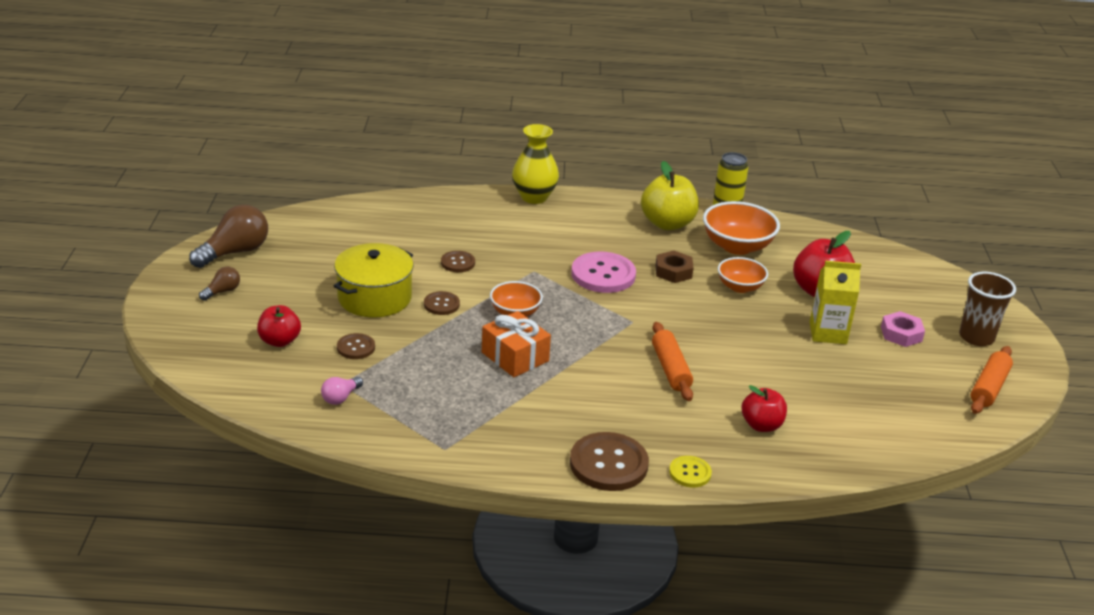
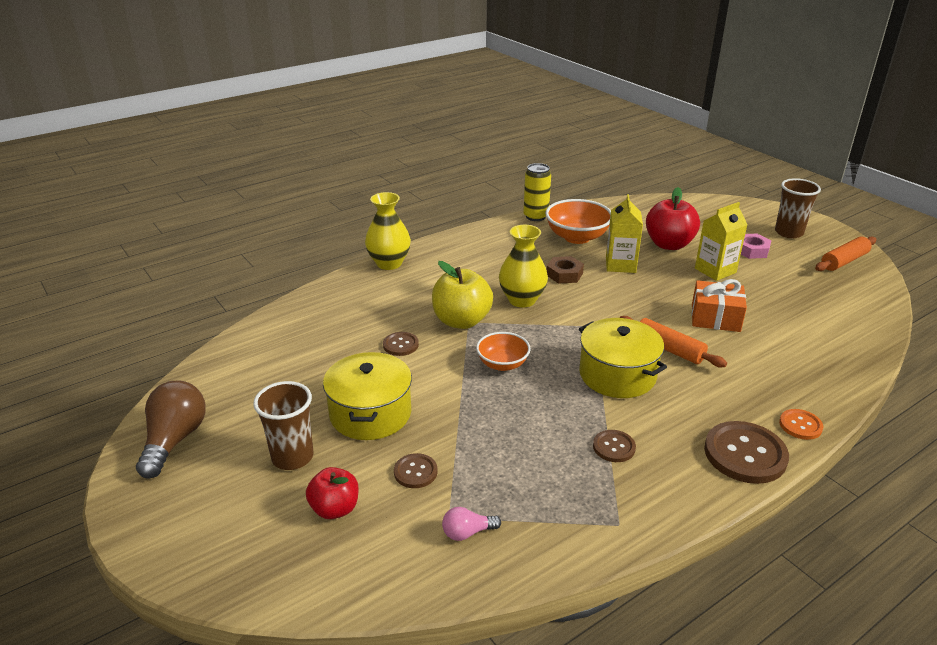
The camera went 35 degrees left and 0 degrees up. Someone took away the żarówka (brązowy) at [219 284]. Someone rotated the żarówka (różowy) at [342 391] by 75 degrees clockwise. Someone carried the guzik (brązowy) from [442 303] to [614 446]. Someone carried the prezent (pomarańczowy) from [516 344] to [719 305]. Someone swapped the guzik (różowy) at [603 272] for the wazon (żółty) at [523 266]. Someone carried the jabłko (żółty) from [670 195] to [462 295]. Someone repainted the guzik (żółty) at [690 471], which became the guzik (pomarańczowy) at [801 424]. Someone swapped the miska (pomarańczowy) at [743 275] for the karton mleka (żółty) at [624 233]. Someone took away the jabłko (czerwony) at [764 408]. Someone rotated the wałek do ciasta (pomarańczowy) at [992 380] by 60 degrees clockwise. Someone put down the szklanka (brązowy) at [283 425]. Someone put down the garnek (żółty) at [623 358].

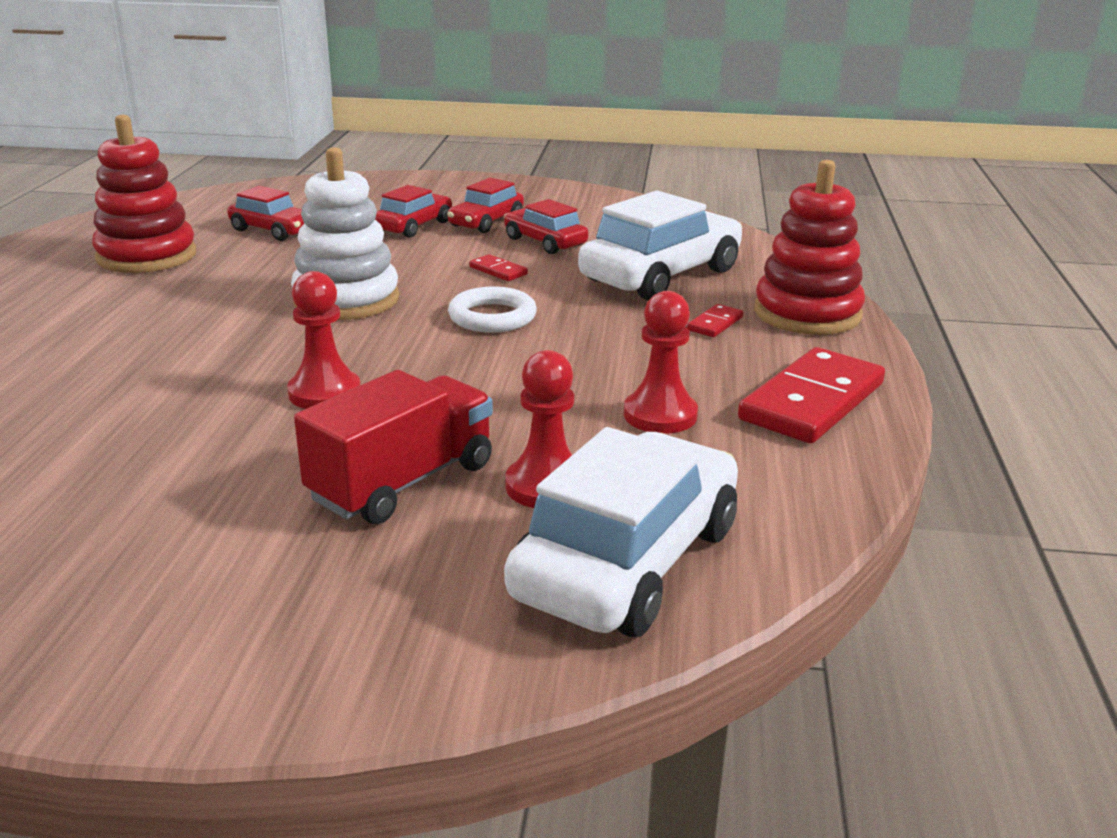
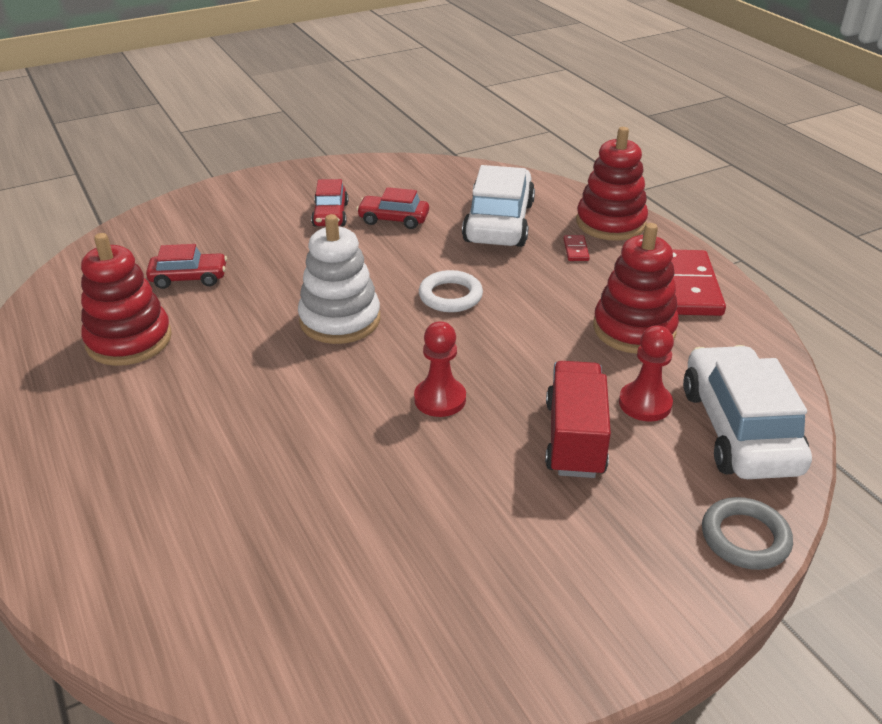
The camera went 35 degrees left and 10 degrees up. Someone took away the samochód (czerwony) at [413 211]. Someone took away the kostka domina (czerwony) at [498 267]. Someone swapped the pionek (czerwony) at [661 362] for the zabawka nakładanka (czerwony) at [636 288]. Someone put down the pierścień (szary) at [747 533].

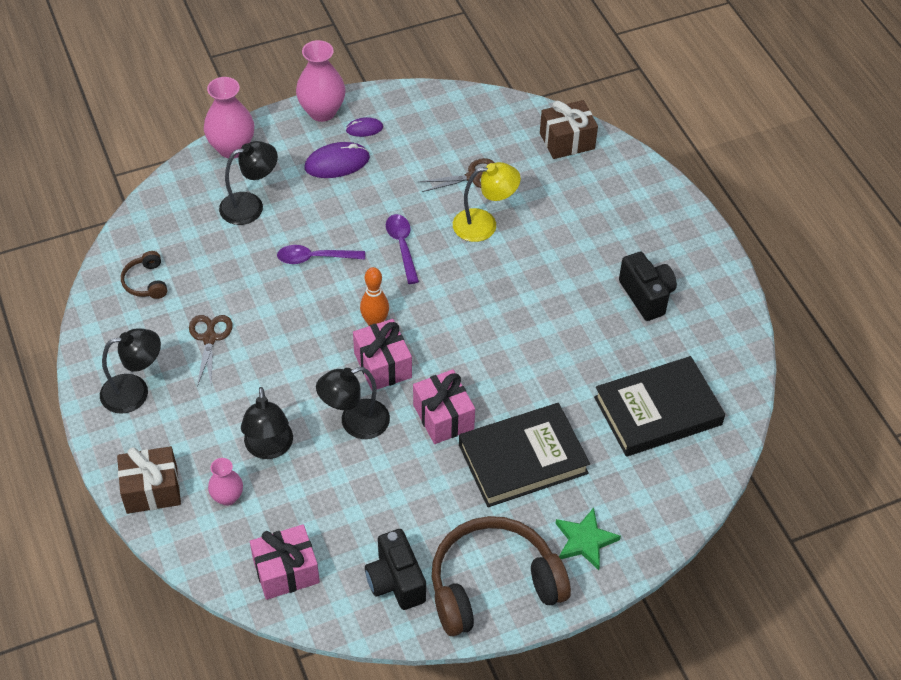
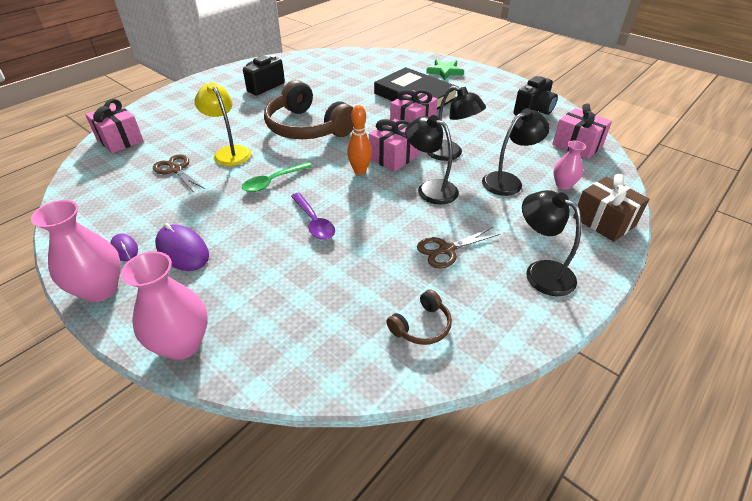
The camera went 115 degrees left and 10 degrees down. Someone carried the lampka (czarny) from [248 183] to [432 159]. Someone repainted the łyżka (fioletowy) at [402 249], which became the łyżka (zielony) at [277 177]. Someone carried the słuchawki (brązowy) from [501 576] to [308 109]. Someone repainted the prezent (brązowy) at [569 129], which became the prezent (różowy) at [114 126]. Someone took away the książka (czarny) at [659 406].

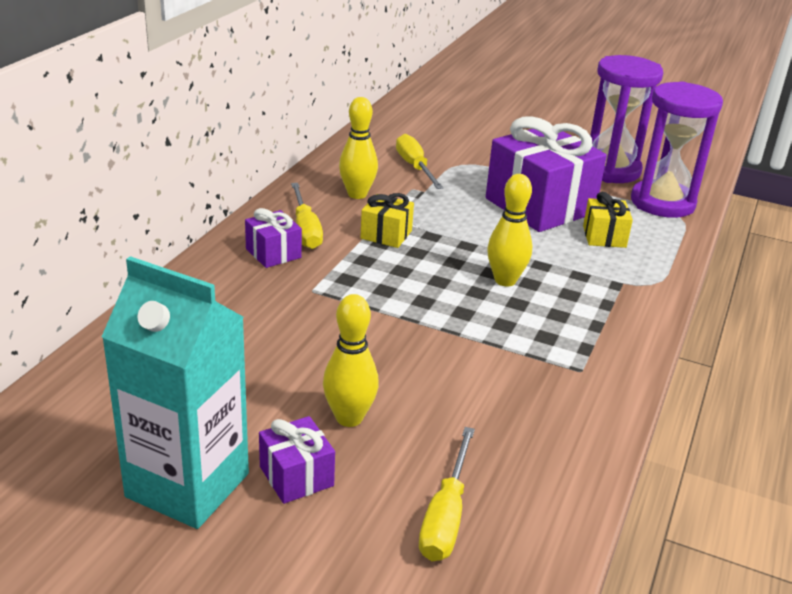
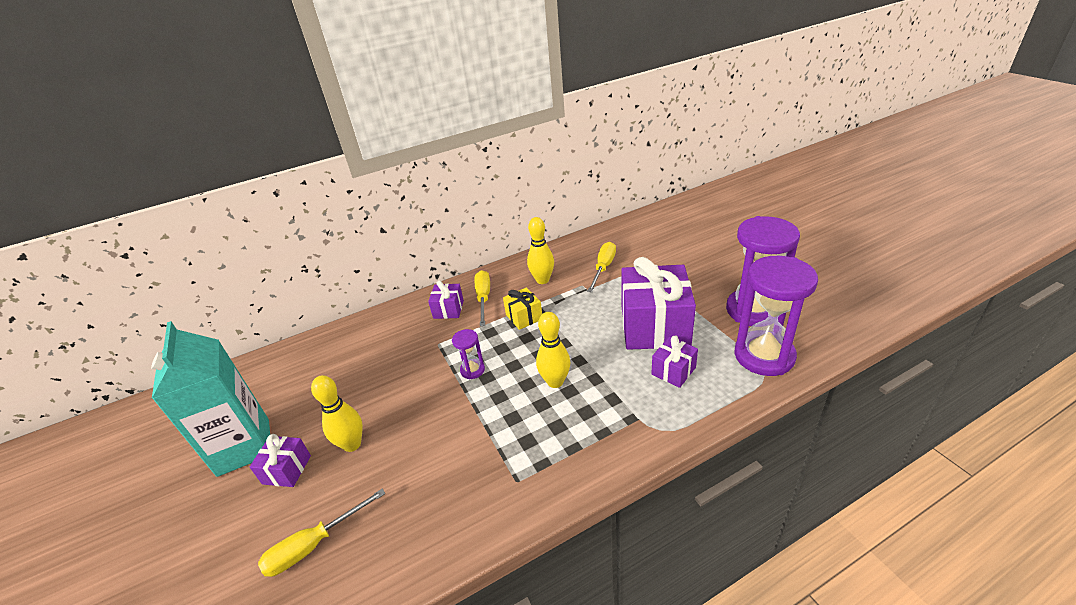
The camera went 45 degrees right and 5 degrees up. Someone rotated the śrubokręt (żółty) at [307 216] by 150 degrees clockwise. Someone repainted the prezent (żółty) at [608 220], which became the prezent (fioletowy) at [674 362]. Someone put down the klepsydra (fioletowy) at [468 354].

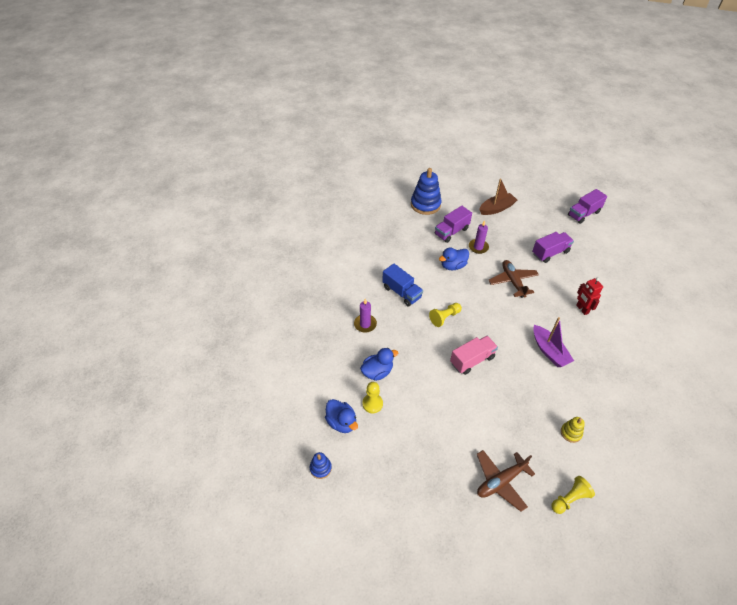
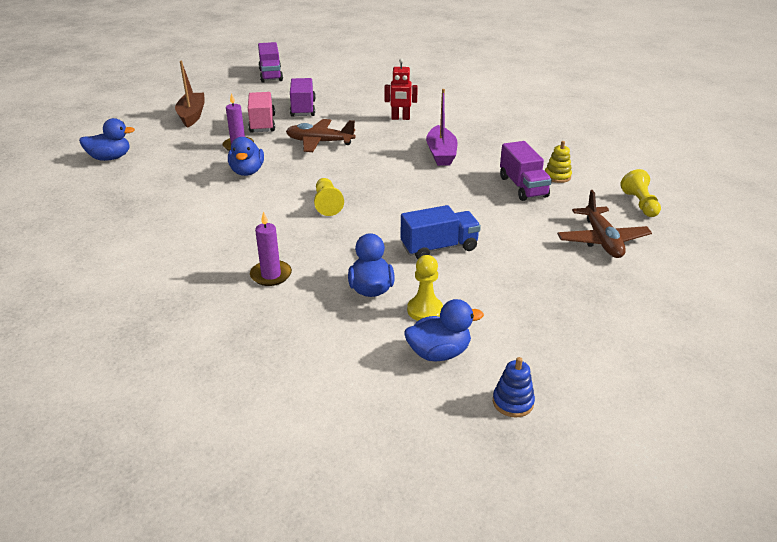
The camera went 65 degrees left and 15 degrees down. Someone carried the ciężarówka (niebieski) from [402 285] to [441 232]. Someone swapped the zabawka nakładanka (niebieski) at [426 191] for the kaczka (niebieski) at [107 139]. Someone carried the ciężarówka (fioletowy) from [453 224] to [526 171]. Someone carried the ciężarówka (różowy) from [474 355] to [261 112]. Someone rotated the łódka (fioletowy) at [553 342] by 90 degrees clockwise.

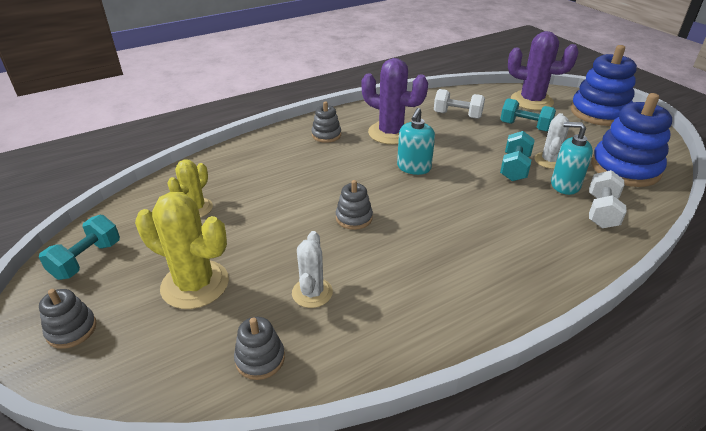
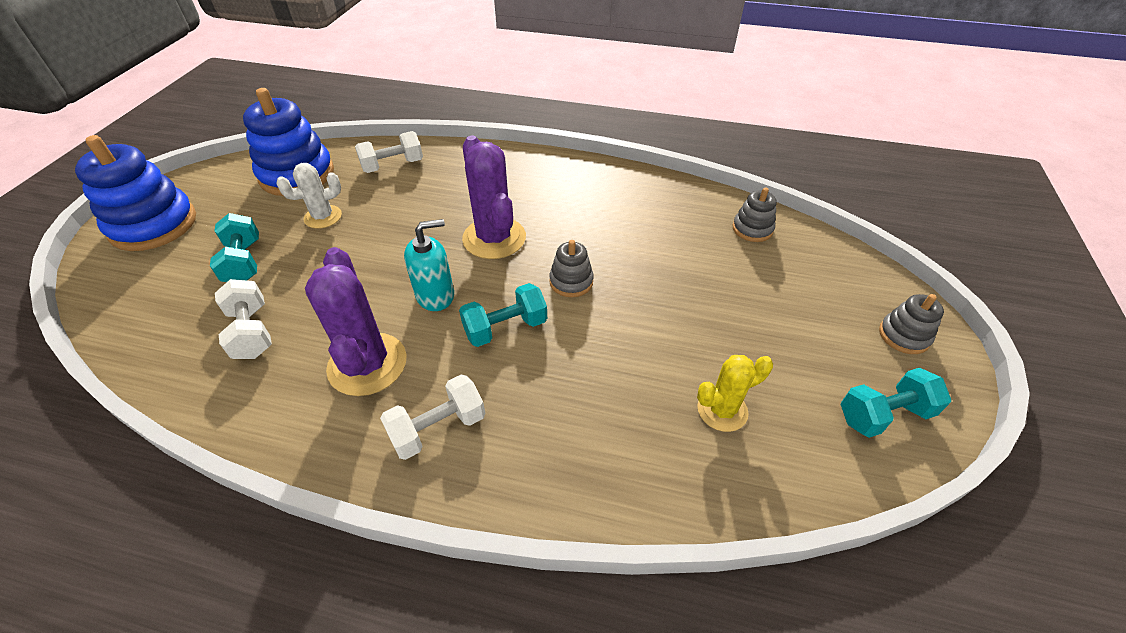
The camera went 135 degrees left and 10 degrees up. Someone took away the kaktus (żółty) at [182 250]. Someone took away the kaktus (biały) at [312 269]. Someone swapped the zabawka nakładanka (szary) at [326 122] for the hantel (biały) at [432 417]. Someone carried the hantel (turkusowy) from [517 156] to [503 315]. Someone carried the kaktus (fioletowy) from [543 70] to [494 197]. Someone took away the dozownik mydła (turkusowy) at [572 158].

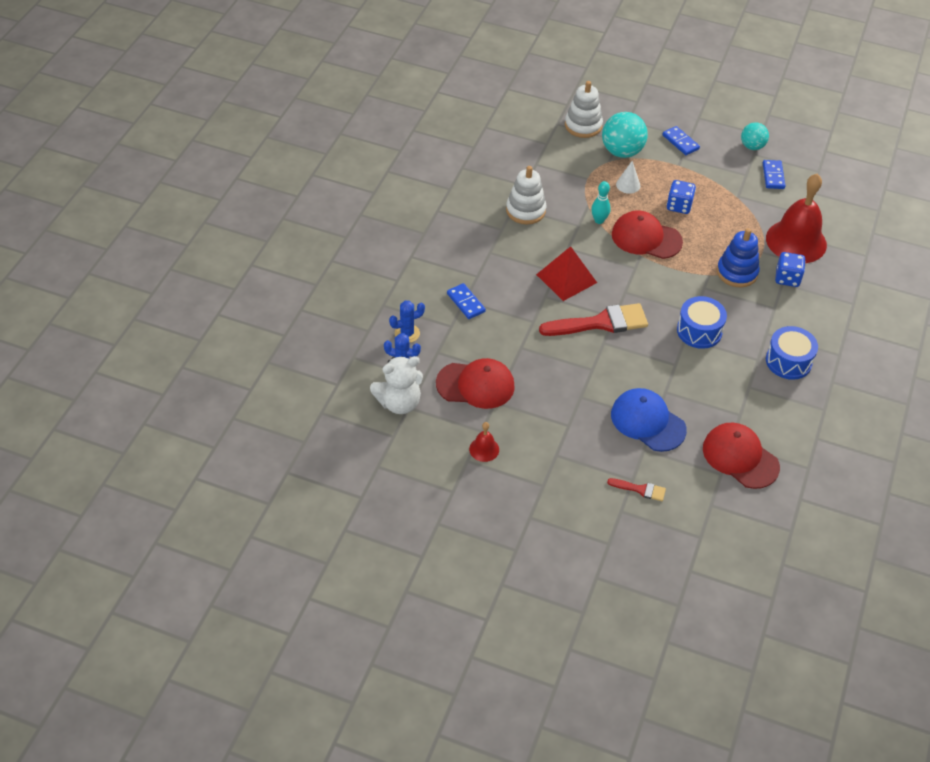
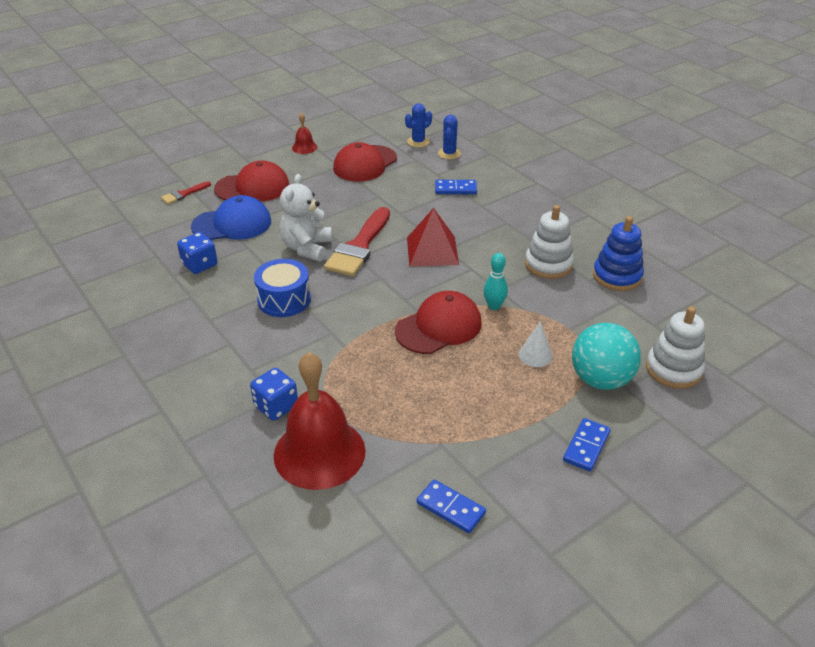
The camera went 125 degrees right and 10 degrees down. Someone carried the miś (biały) from [396 385] to [306 218]. Someone rotated the kostka domina (niebieski) at [681 140] by 60 degrees counterclockwise. Someone carried the kostka do gry (niebieski) from [681 197] to [197 253]. Someone carried the czapka (czerwony) from [741 456] to [251 180]. Someone carried the zabawka nakładanka (niebieski) from [738 257] to [618 253]. Someone took away the piłka (turkusowy) at [755 136]. Someone took away the bęben (niebieski) at [792 353].

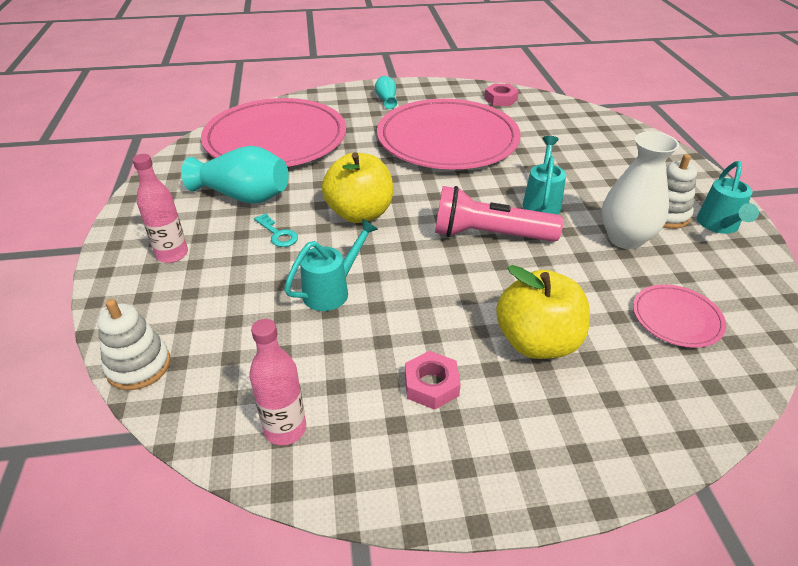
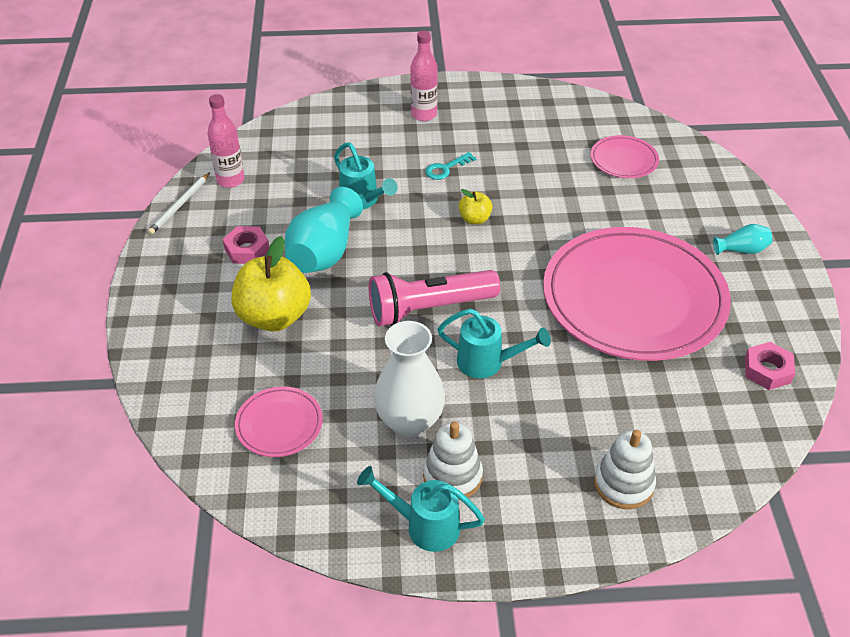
The camera went 95 degrees right and 5 degrees up. Someone carried the zabawka nakładanka (biały) from [134 344] to [625 469]. Someone carried the wazon (turkusowy) from [235 175] to [324 230]. Someone scaled the talerz (różowy) at [273 132] by 0.43. Someone scaled the jabłko (żółty) at [357 187] by 0.48. Someone rotated the latarka (różowy) at [499 214] by 120 degrees counterclockwise. Someone put down the ołówek (biały) at [178 203].

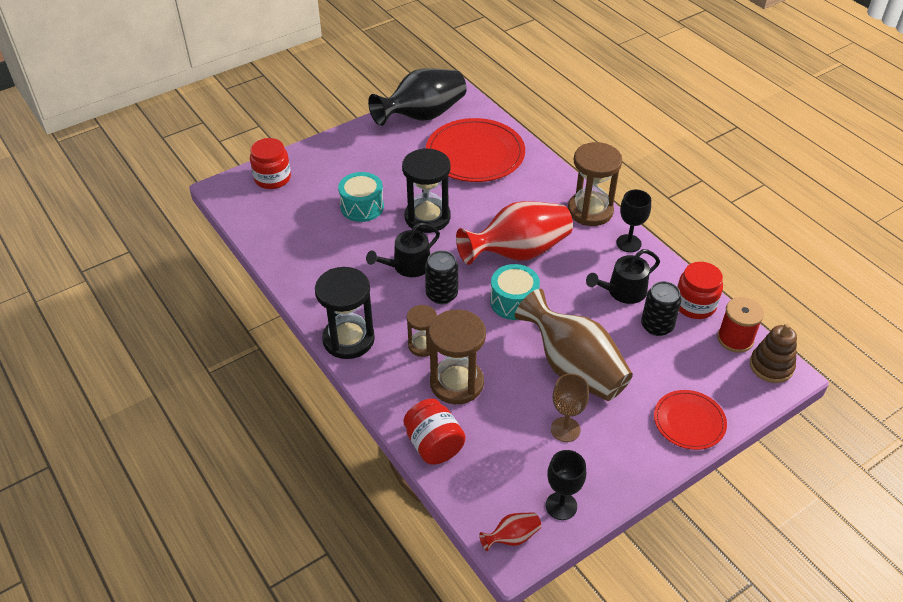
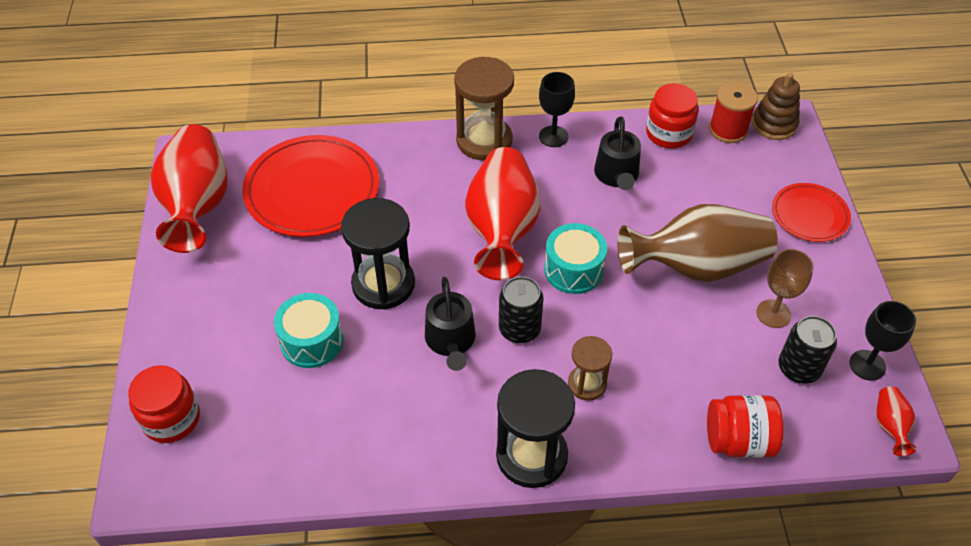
The camera went 60 degrees left and 5 degrees up. Someone repainted the wazon (czarny) at [417 97], which became the wazon (czerwony) at [189 188]. Someone took away the klepsydra (brązowy) at [457 357]. Someone carried the puszka (czarny) from [661 308] to [808 350].

